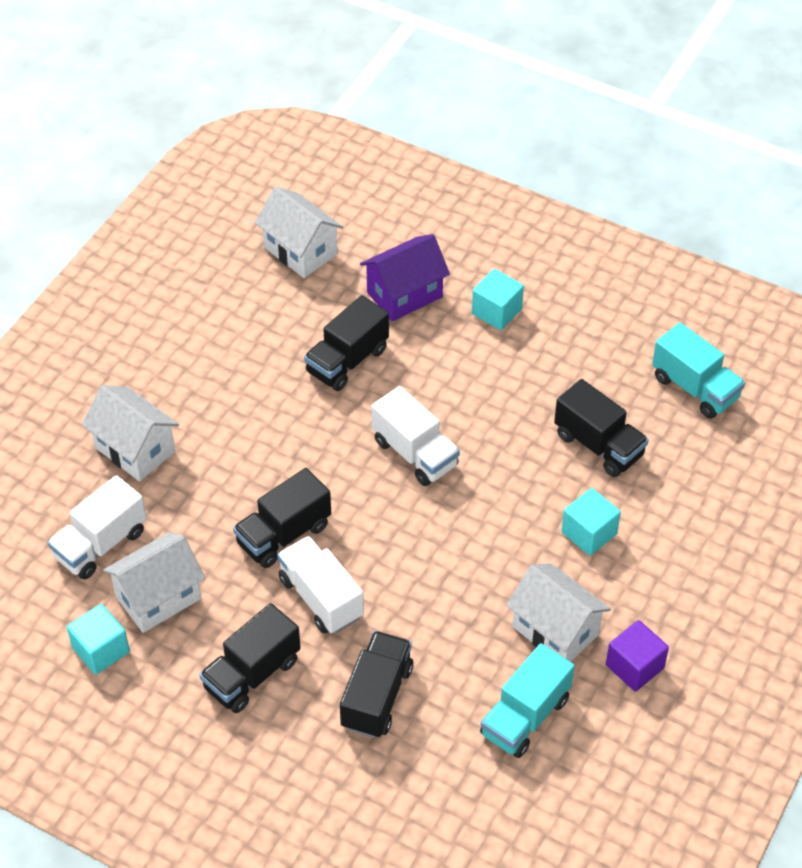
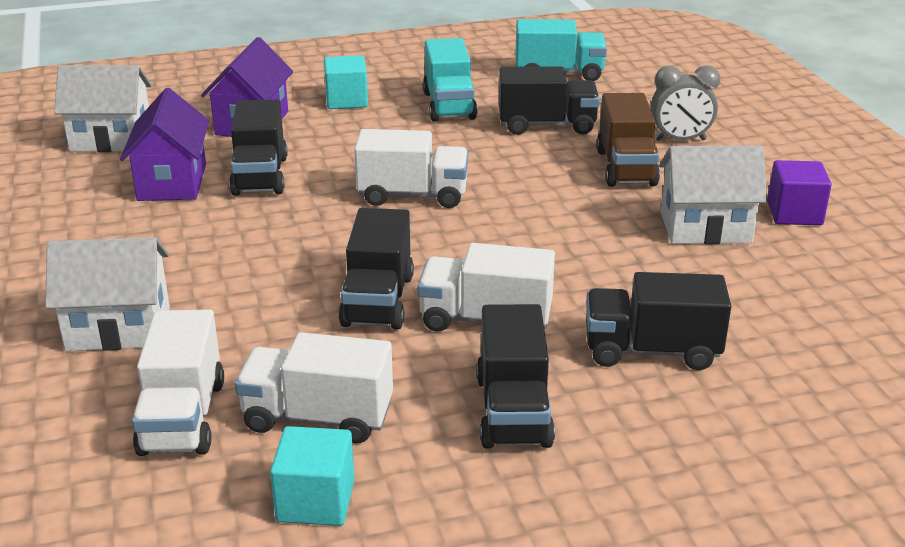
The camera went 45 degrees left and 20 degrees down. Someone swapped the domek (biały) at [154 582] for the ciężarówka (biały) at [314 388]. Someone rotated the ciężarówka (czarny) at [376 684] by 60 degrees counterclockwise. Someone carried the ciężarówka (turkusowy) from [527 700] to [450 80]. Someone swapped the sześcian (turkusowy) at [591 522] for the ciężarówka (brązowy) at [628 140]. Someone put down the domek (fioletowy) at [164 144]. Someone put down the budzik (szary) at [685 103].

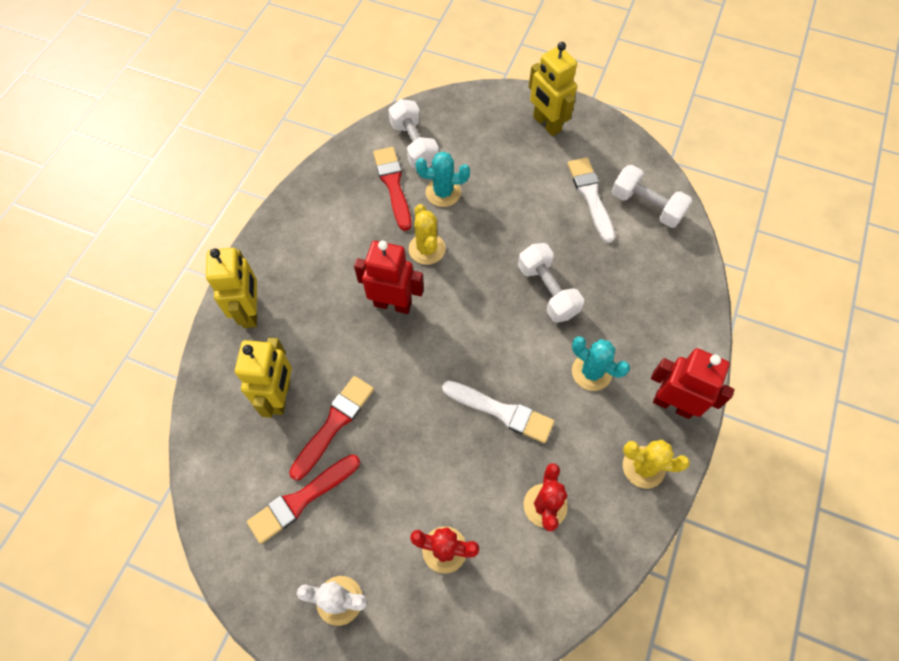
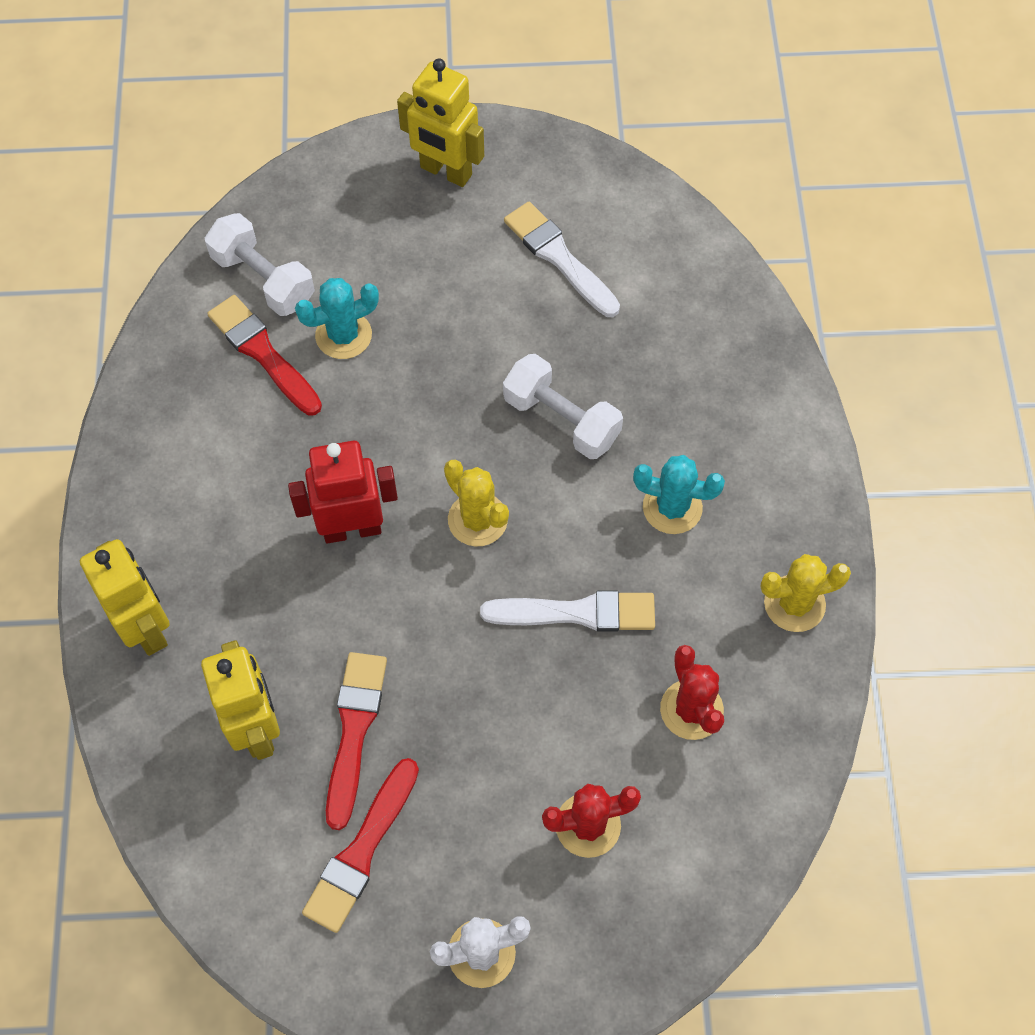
The camera went 25 degrees left and 0 degrees up. Someone carried the kaktus (żółty) from [427 234] to [476 503]. Someone took away the hantel (biały) at [651 196]. Someone took away the robot (czerwony) at [693 383].

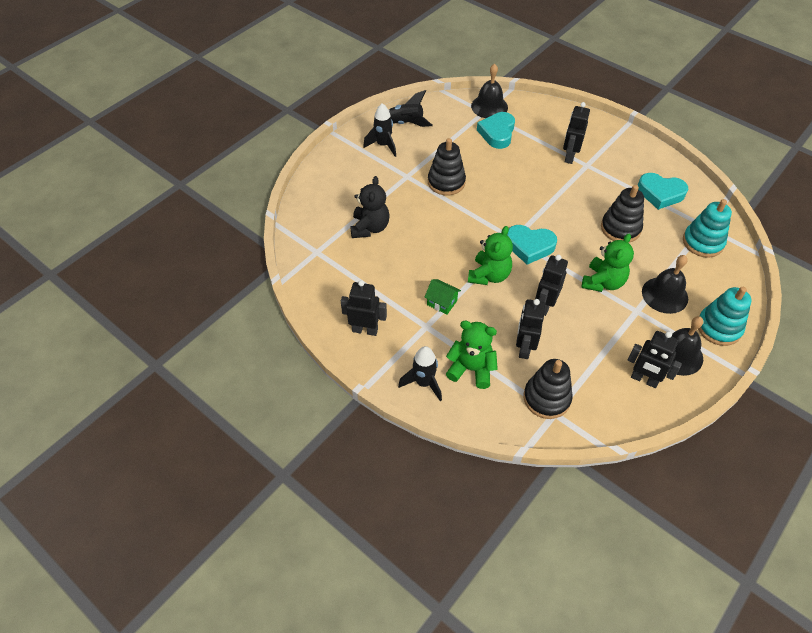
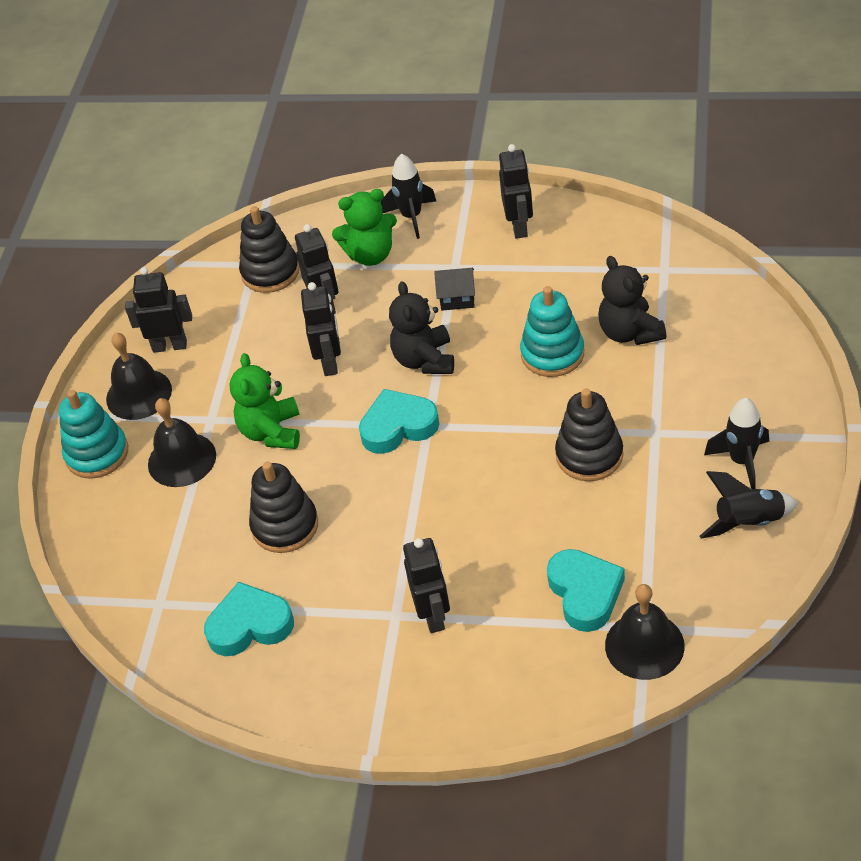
The camera went 155 degrees right and 5 degrees down. Someone rotated the robot (czarny) at [364 308] by 75 degrees counterclockwise. Someone repainted the domek (zielony) at [443 297], which became the domek (czarny) at [454 289]. Someone repainted the miś (zielony) at [490 255], which became the miś (czarny) at [421 327]. Someone carried the zabawka nakładanka (turkusowy) from [707 228] to [552 331].

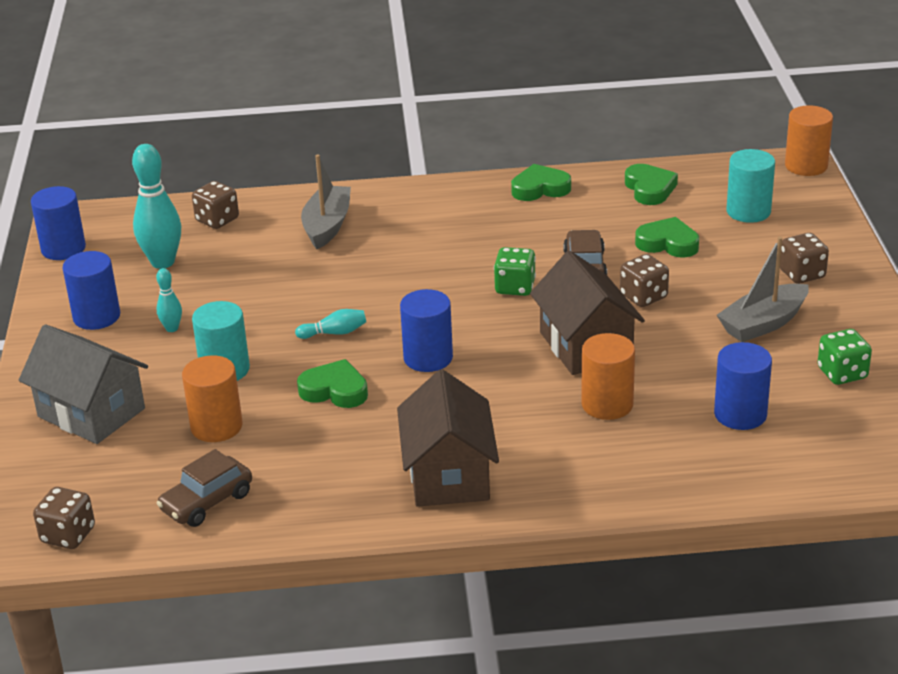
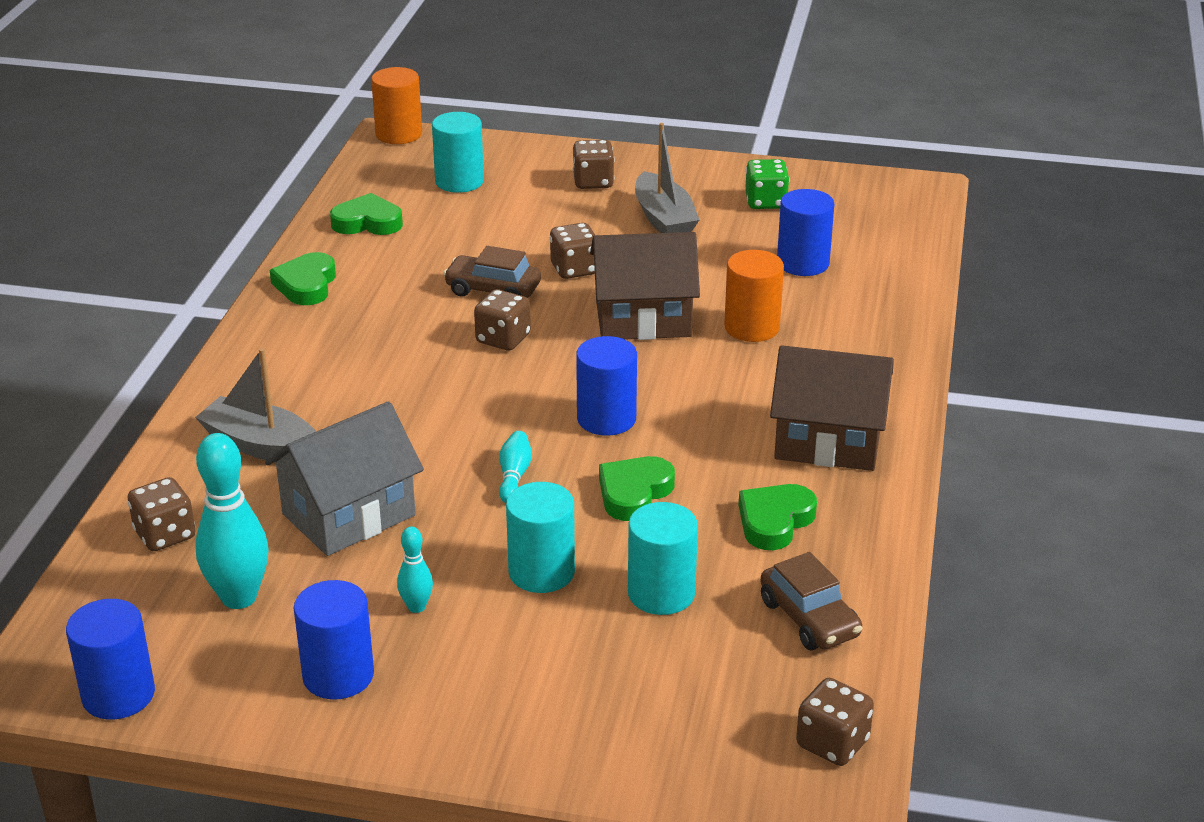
The camera went 75 degrees left and 0 degrees up. Someone carried the domek (szary) from [83 384] to [344 478]. Someone repainted the walec (pomarańczowy) at [212 398], which became the walec (turkusowy) at [663 558]. Someone repainted the kostka do gry (zielony) at [515 271], which became the kostka do gry (brązowy) at [502 320]. Someone carried the serce (zielony) from [667 237] to [778 517].

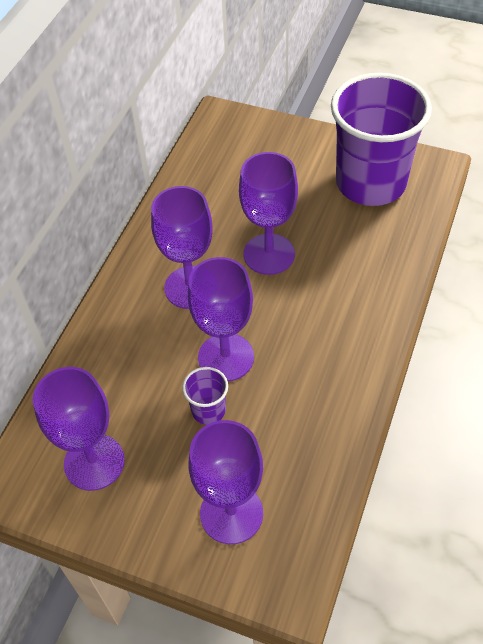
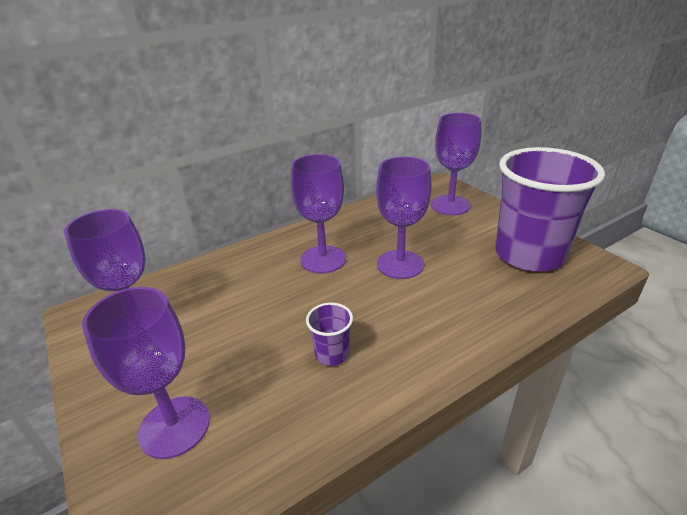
The camera went 35 degrees right and 20 degrees down. Someone carried the szklanka (fioletowy) from [205 396] to [329 334]. Someone carried the kielich (fioletowy) from [221 319] to [456 164].

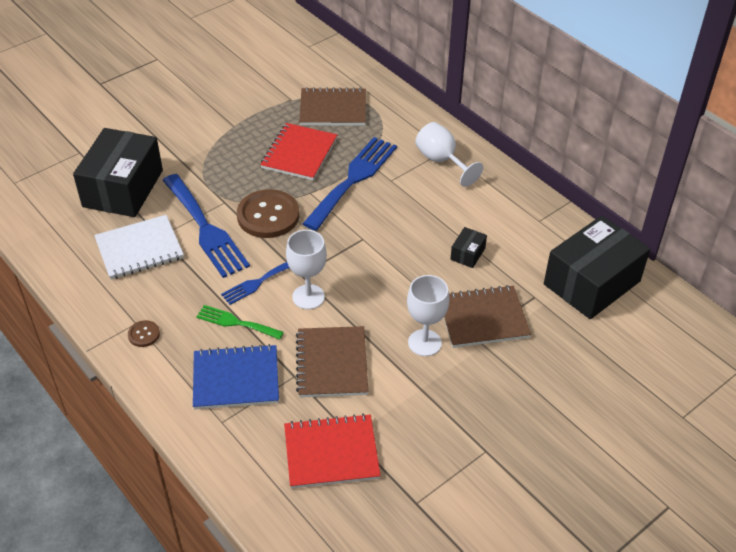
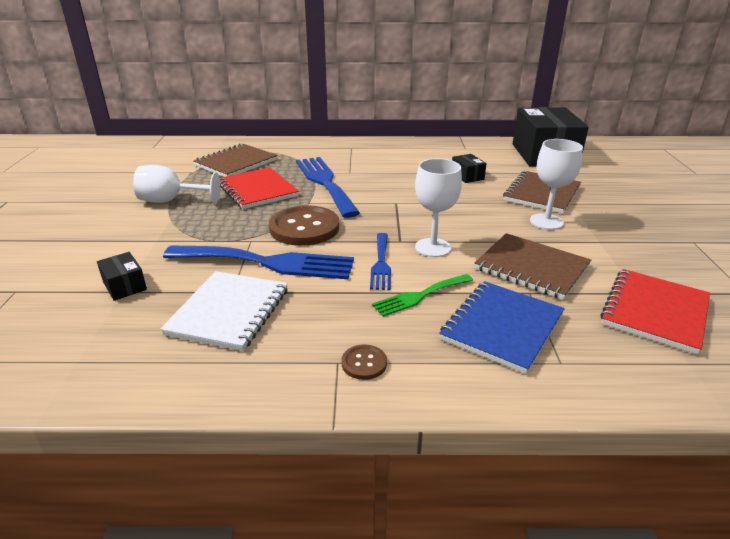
The camera went 50 degrees left and 15 degrees down. Someone scaled the pudełko (czarny) at [118 172] by 0.41. Someone carried the kielich (biały) from [449 154] to [176 184].

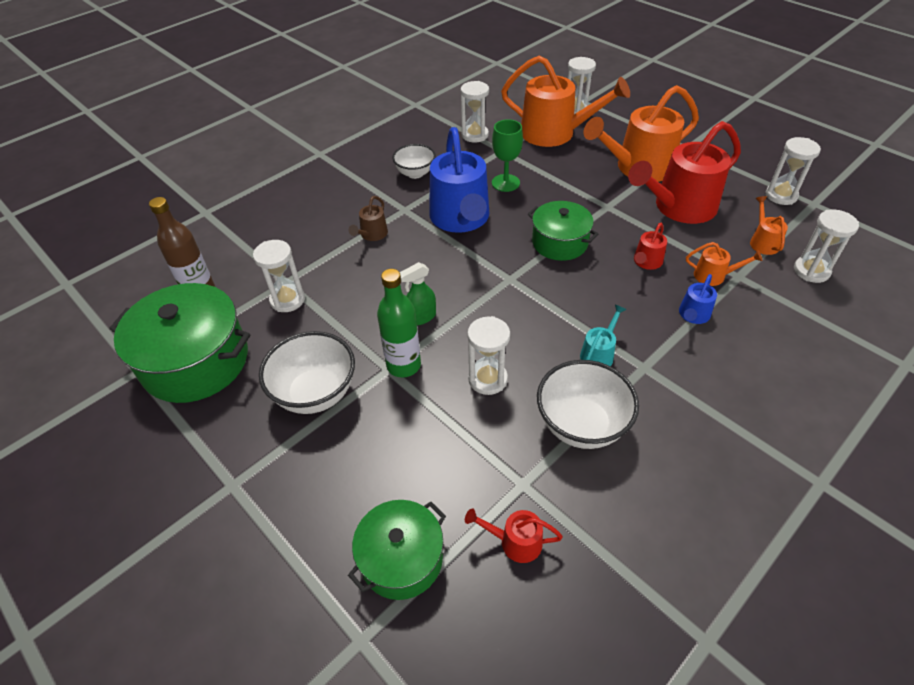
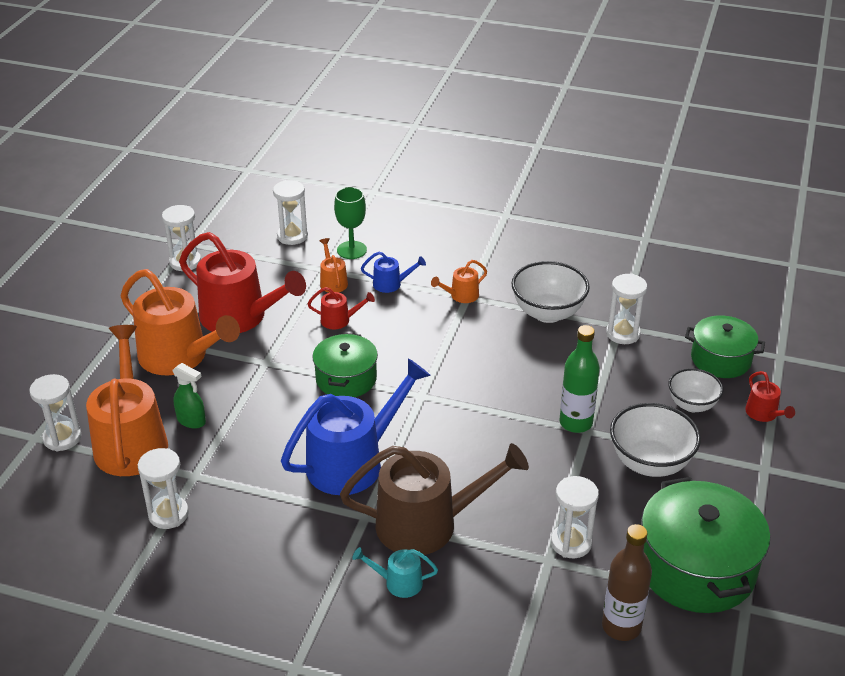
The camera went 120 degrees left and 10 degrees down. Someone scaled the konewka (brązowy) at [368 218] by 2.27. Someone carried the miska (biały) from [414 161] to [695 390]. Someone carried the spryskiwacz (zielony) from [418 293] to [189 396]. Someone carried the konewka (czerwony) from [514 535] to [770 396]. Someone carried the klepsydra (biały) from [488 355] to [626 309]. Someone carried the kielich (zielony) from [507 155] to [350 223]. Someone carried the konewka (turkusowy) from [603 335] to [395 572]. Someone carried the konewka (pomarańczowy) from [769 225] to [459 281].

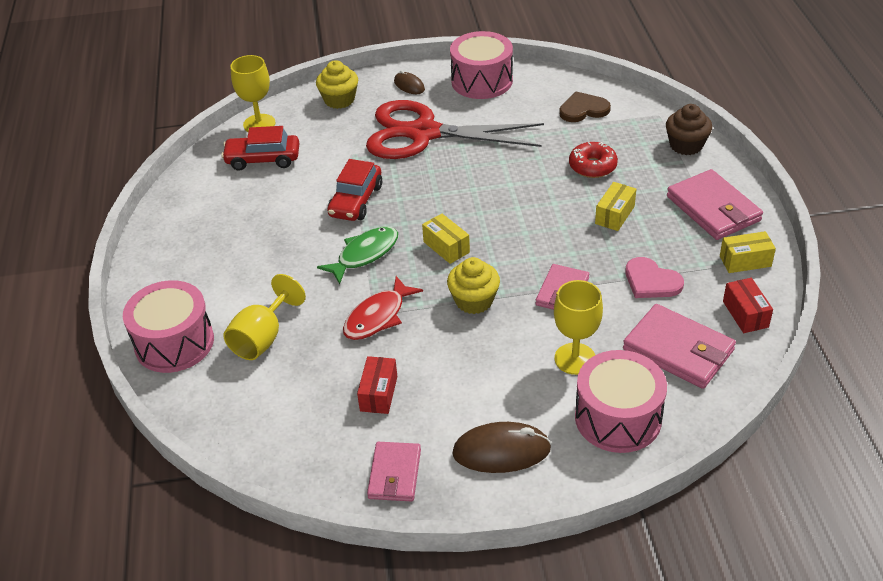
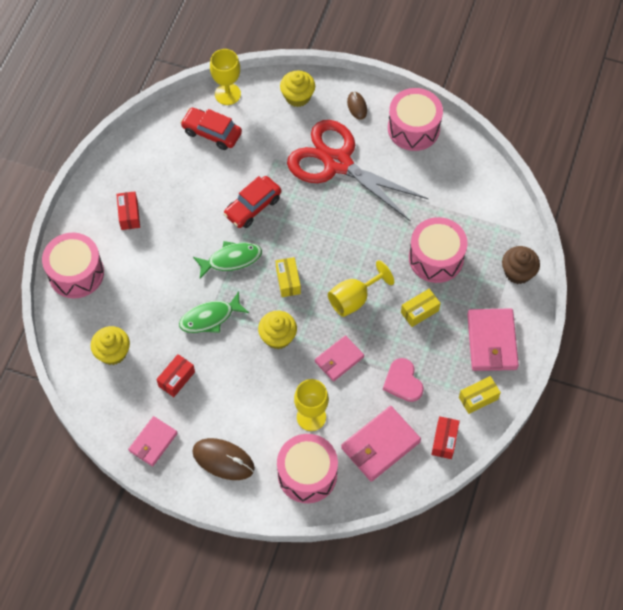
The camera went 25 degrees right and 20 degrees up. Someone carried the kielich (żółty) from [264 317] to [361 288]. Someone repainted the ryba (czerwony) at [383 308], which became the ryba (zielony) at [214 312]. Someone took away the serce (brązowy) at [585 106]. Someone swapped the donut (czerwony) at [593 160] for the bęben (różowy) at [438 250]. Someone rotated the portfel (różowy) at [679 346] by 75 degrees clockwise. Someone rotated the pudełko (żółty) at [748 252] by 45 degrees counterclockwise. Someone put down the muffinka (żółty) at [110 345]. Someone put down the pudełko (czerwony) at [128 210].

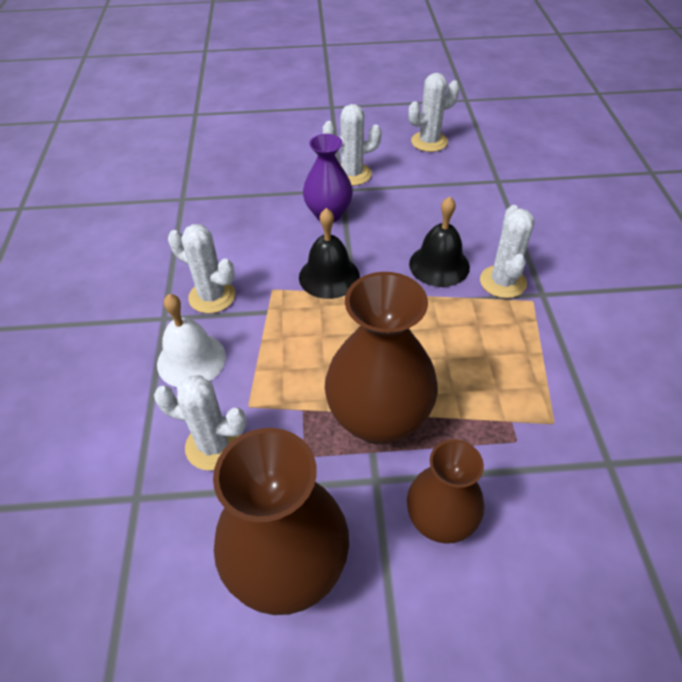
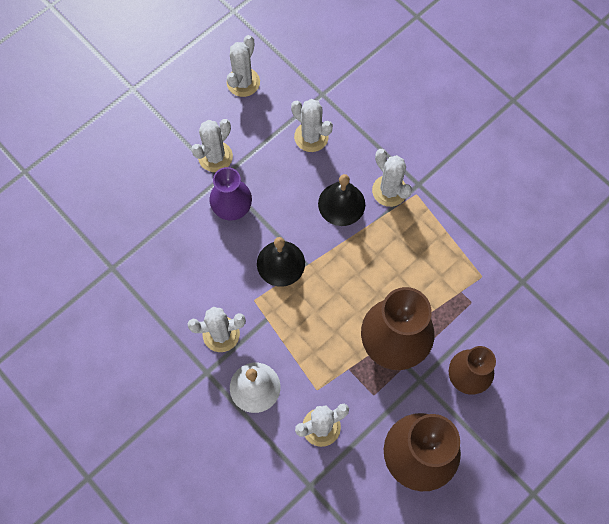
The camera went 40 degrees left and 20 degrees up. Someone put down the kaktus (biały) at [312 125].

